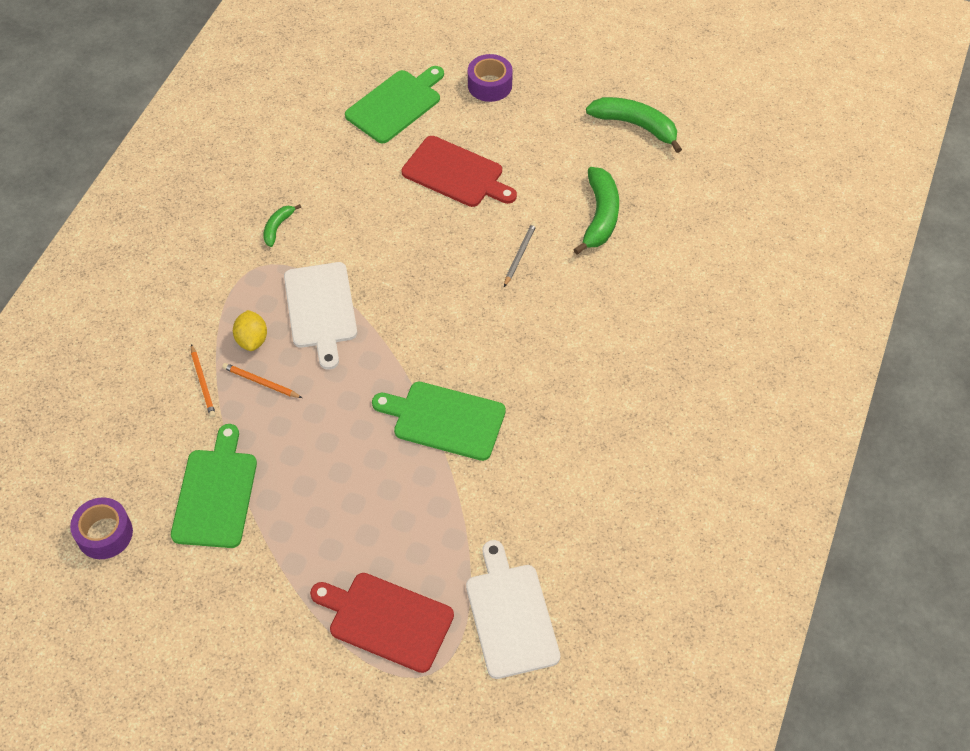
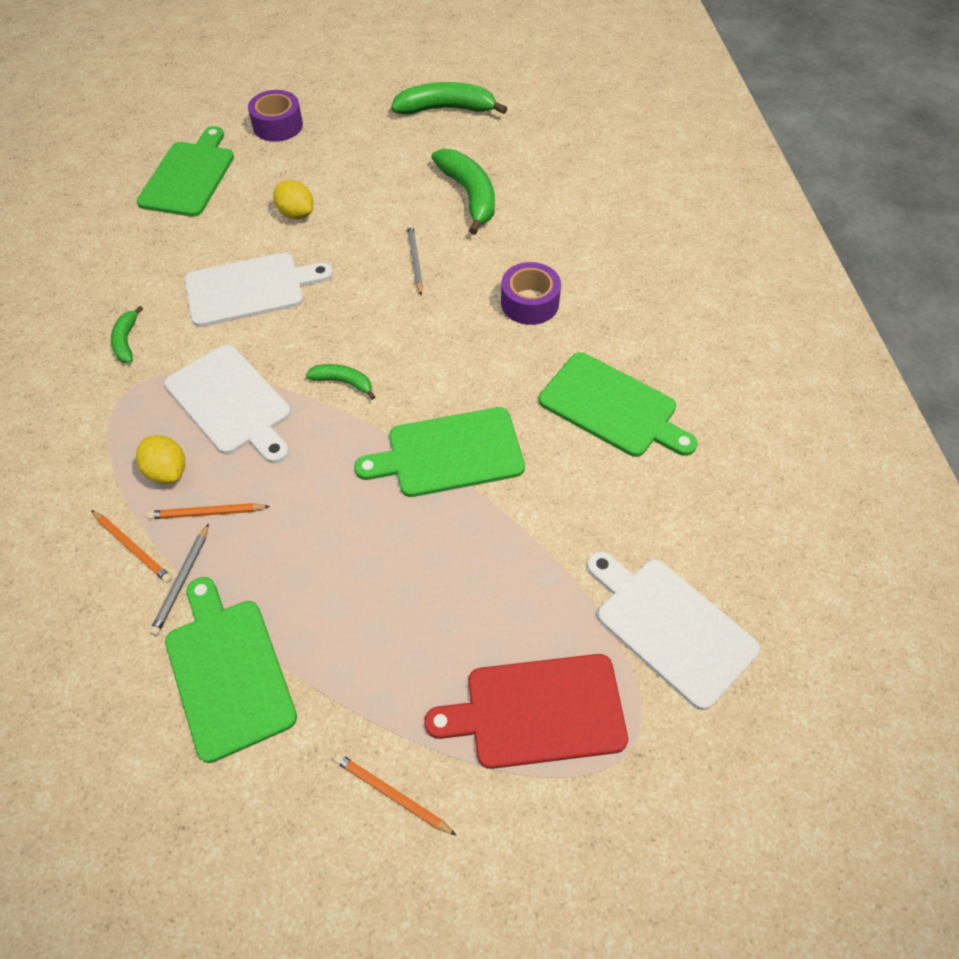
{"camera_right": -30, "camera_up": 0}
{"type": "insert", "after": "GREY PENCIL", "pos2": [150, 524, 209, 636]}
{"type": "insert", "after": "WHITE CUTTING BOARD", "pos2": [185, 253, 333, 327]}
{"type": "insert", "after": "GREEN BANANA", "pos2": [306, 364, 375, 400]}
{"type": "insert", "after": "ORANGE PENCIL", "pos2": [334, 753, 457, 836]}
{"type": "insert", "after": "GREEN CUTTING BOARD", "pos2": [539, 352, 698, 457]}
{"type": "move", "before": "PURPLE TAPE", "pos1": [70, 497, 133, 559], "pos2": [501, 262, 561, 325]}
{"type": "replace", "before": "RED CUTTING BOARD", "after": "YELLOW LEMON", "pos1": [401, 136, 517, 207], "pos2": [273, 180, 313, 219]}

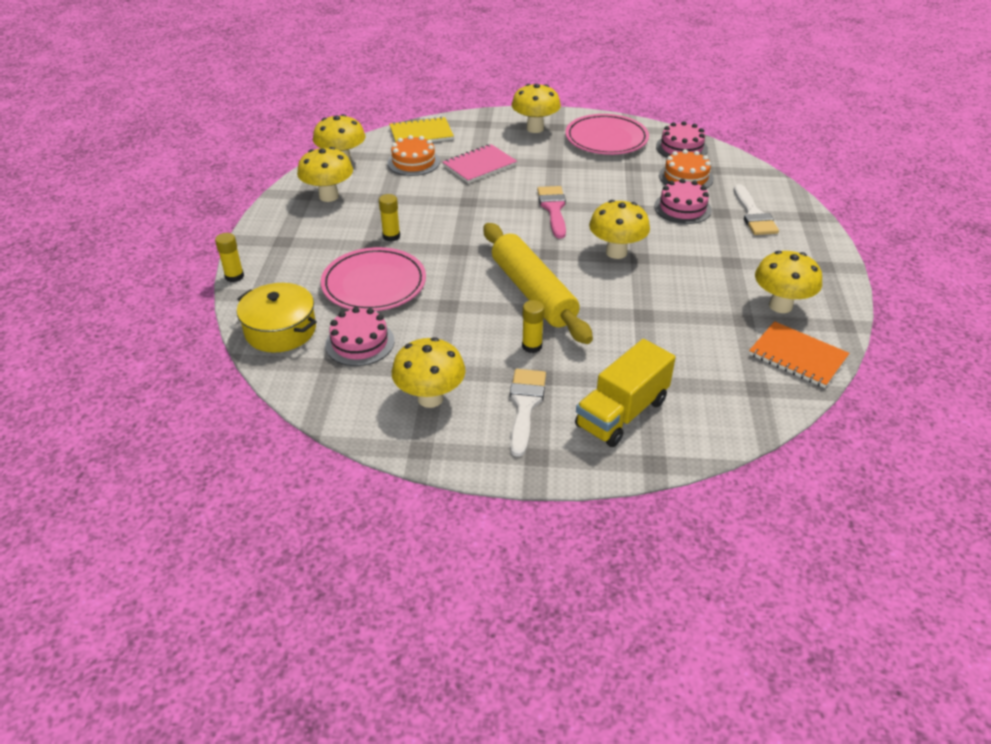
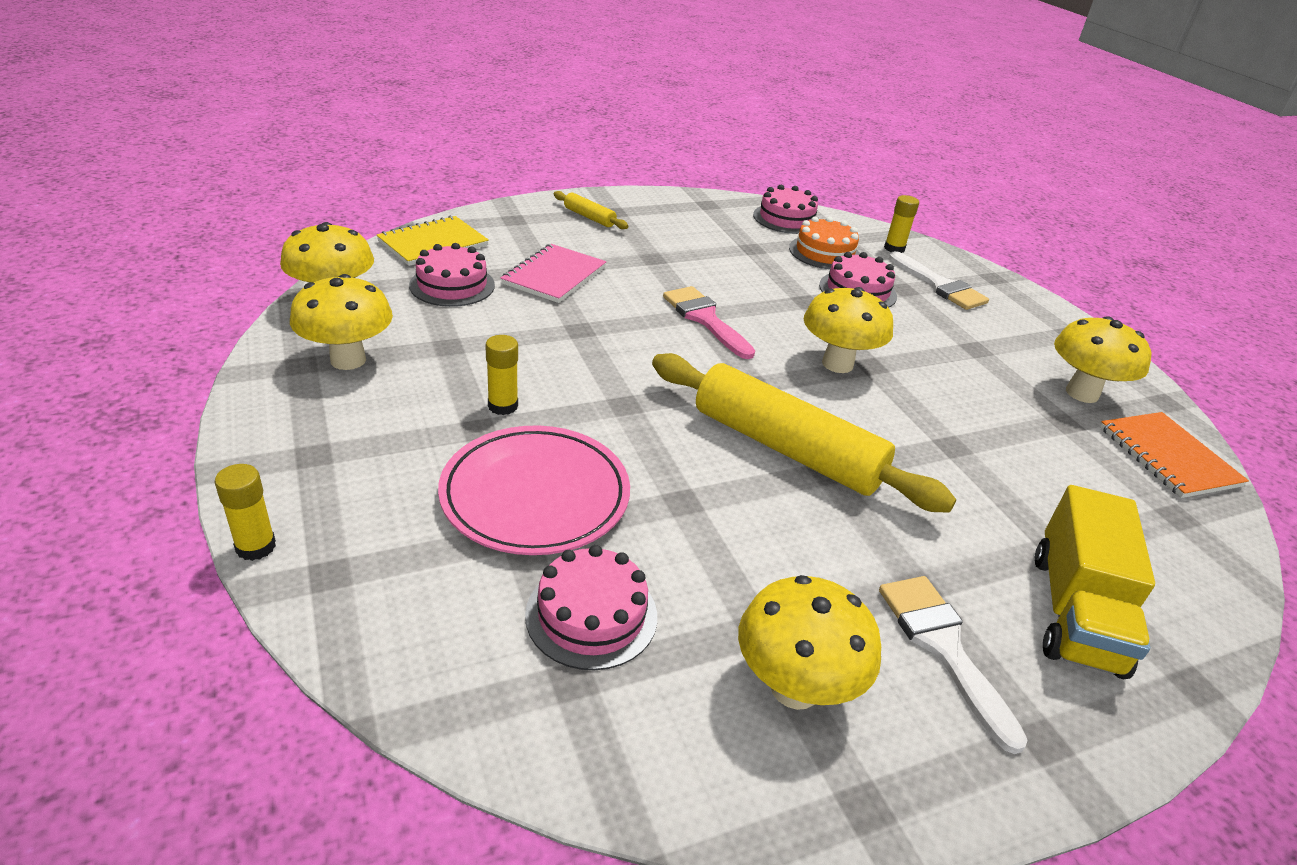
{"camera_right": -30, "camera_up": -5}
{"type": "delete", "before": "YELLOW POT", "pos1": [237, 283, 317, 353]}
{"type": "delete", "before": "PINK PLATE", "pos1": [565, 114, 649, 155]}
{"type": "move", "before": "YELLOW GLUE STICK", "pos1": [522, 300, 544, 353], "pos2": [884, 195, 919, 253]}
{"type": "replace", "before": "YELLOW MUSHROOM", "after": "YELLOW ROLLING PIN", "pos1": [512, 84, 561, 133], "pos2": [554, 191, 629, 229]}
{"type": "recolor", "before": "ORANGE CAKE", "after": "PINK CAKE", "pos1": [387, 135, 440, 176], "pos2": [409, 243, 495, 307]}
{"type": "rotate", "before": "ORANGE NOTEBOOK", "pos1": [749, 321, 849, 388], "pos2": [1100, 412, 1249, 498], "turn": 60}

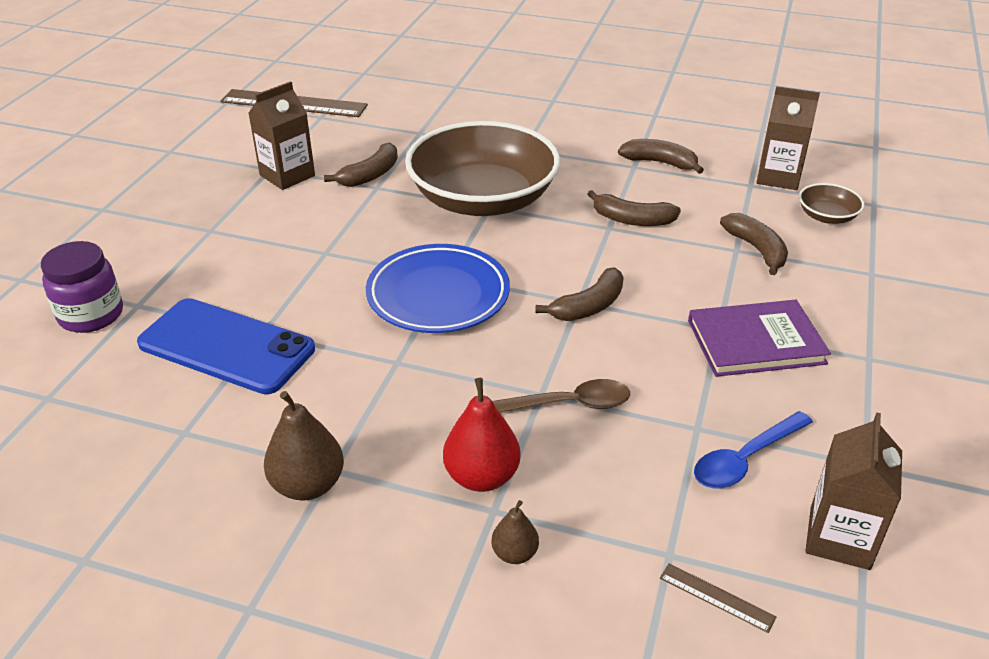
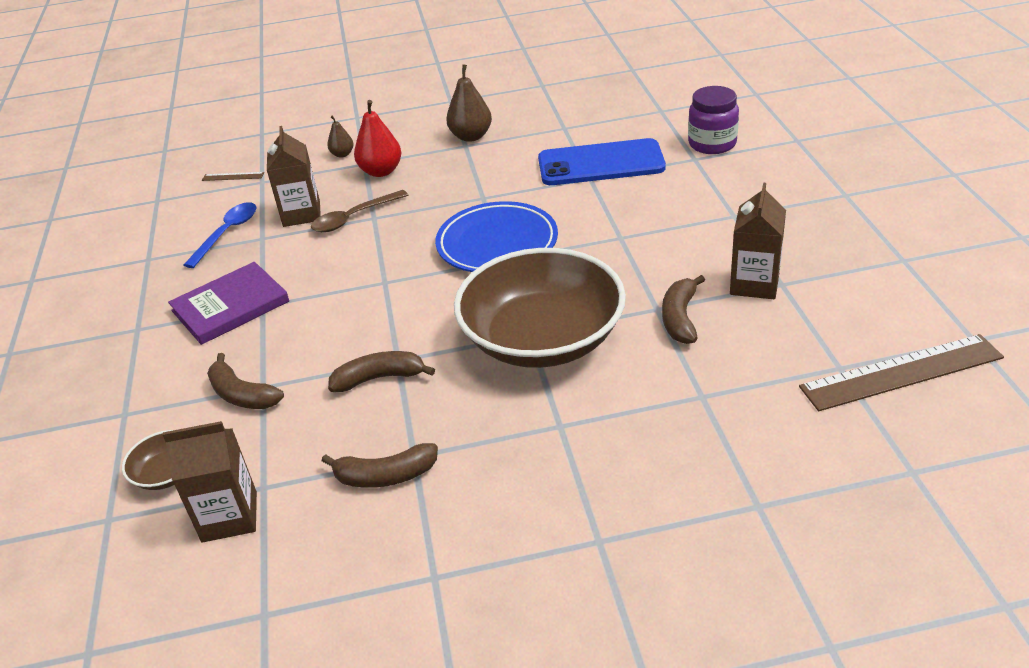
{"camera_right": 155, "camera_up": 0}
{"type": "delete", "before": "BROWN BANANA", "pos1": [535, 268, 624, 321]}
{"type": "move", "before": "BROWN CARTON", "pos1": [805, 413, 902, 570], "pos2": [267, 126, 321, 227]}

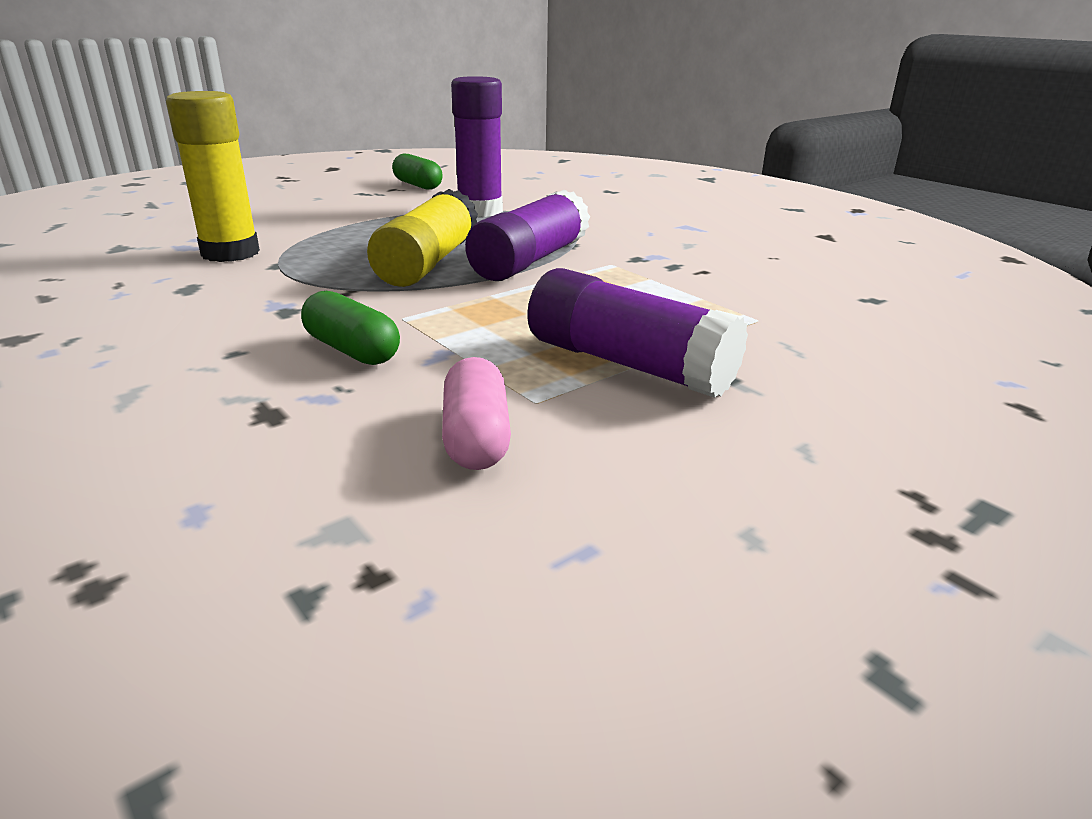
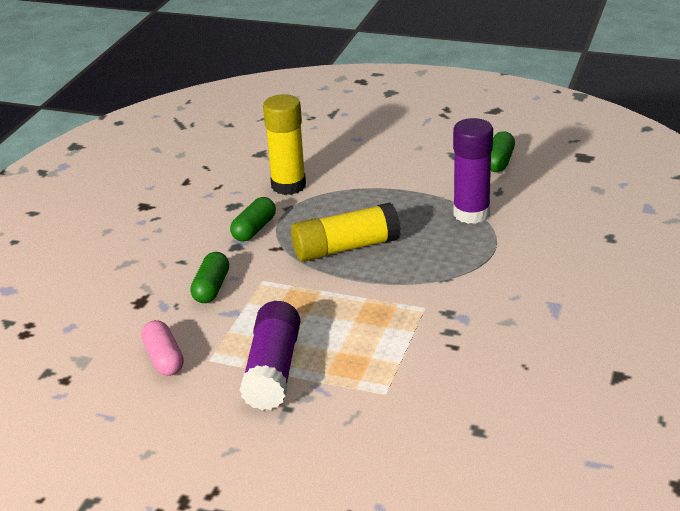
{"camera_right": 60, "camera_up": 5}
{"type": "delete", "before": "PURPLE GLUE STICK", "pos1": [465, 189, 590, 281]}
{"type": "insert", "after": "GREEN CAPSULE", "pos2": [230, 197, 276, 242]}
{"type": "rotate", "before": "PINK CAPSULE", "pos1": [442, 357, 511, 470], "pos2": [141, 320, 184, 376], "turn": -75}

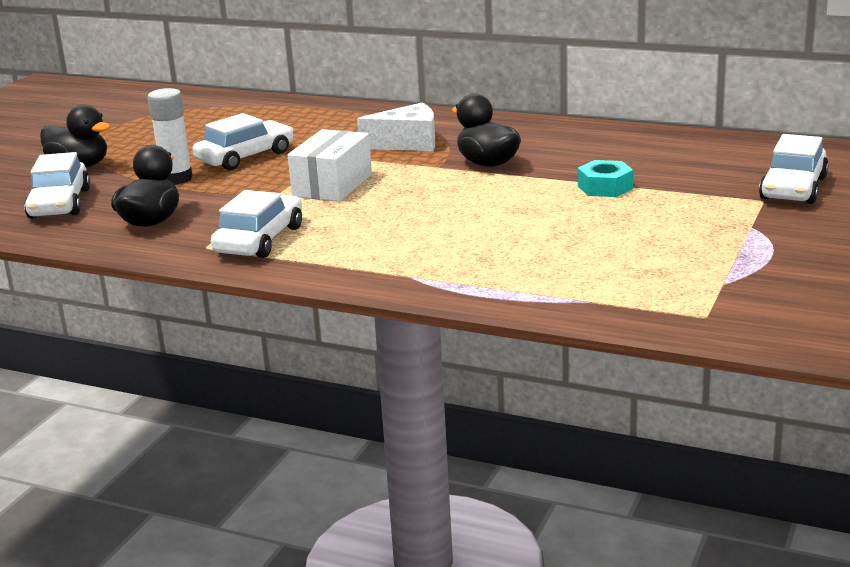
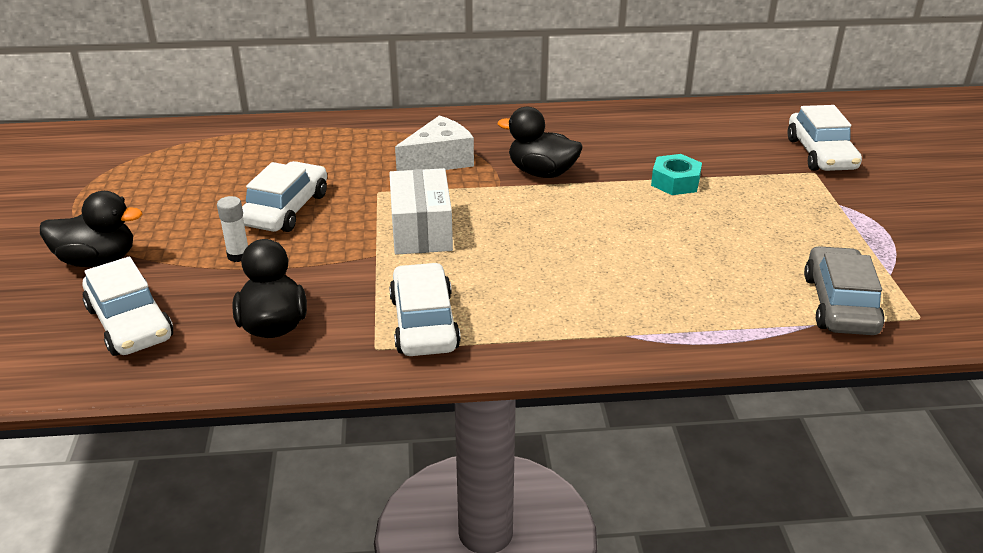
{"camera_right": -30, "camera_up": 10}
{"type": "insert", "after": "GREY CAR", "pos2": [804, 246, 885, 335]}
{"type": "resize", "before": "WHITE GLUE STICK", "pos1": [147, 88, 193, 185], "pos2": [217, 196, 248, 262], "scale": 0.62}

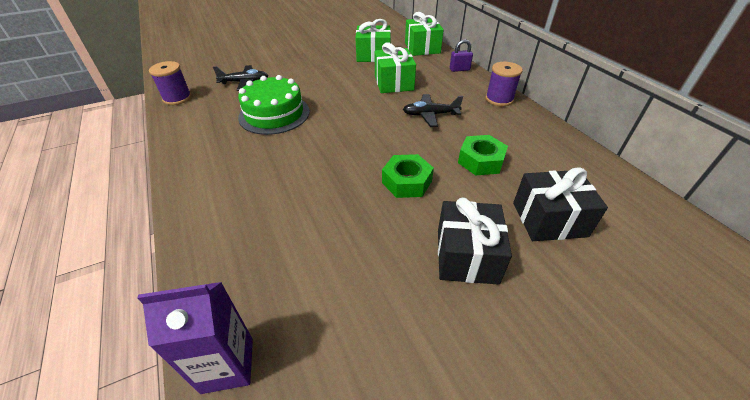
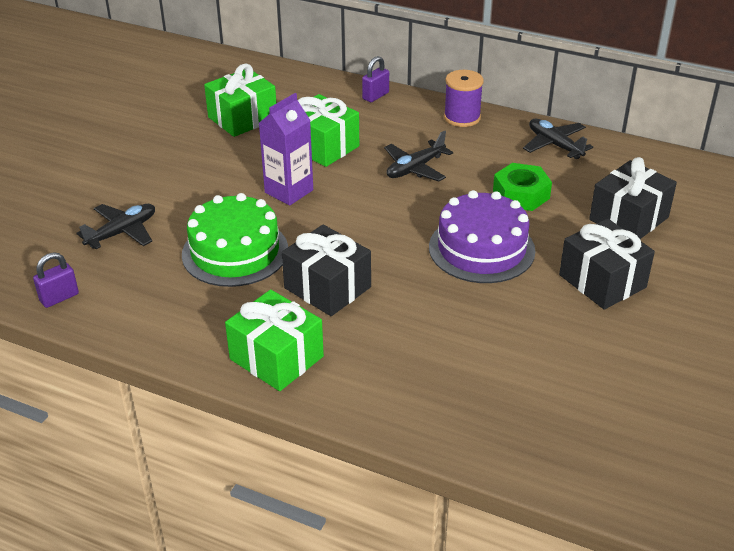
{"camera_right": -40, "camera_up": -5}
{"type": "insert", "after": "BLACK GIFT", "pos2": [282, 225, 371, 316]}
{"type": "insert", "after": "BLACK PLANE", "pos2": [523, 119, 593, 159]}
{"type": "move", "before": "PURPLE CARTON", "pos1": [138, 282, 253, 394], "pos2": [259, 93, 313, 205]}
{"type": "move", "before": "GREEN GIFT", "pos1": [405, 12, 444, 56], "pos2": [225, 290, 324, 391]}
{"type": "replace", "before": "PURPLE SPOOL", "after": "PURPLE PADLOCK", "pos1": [149, 61, 191, 105], "pos2": [33, 252, 79, 308]}
{"type": "replace", "before": "GREEN NUT", "after": "PURPLE CAKE", "pos1": [382, 154, 434, 198], "pos2": [429, 190, 536, 283]}

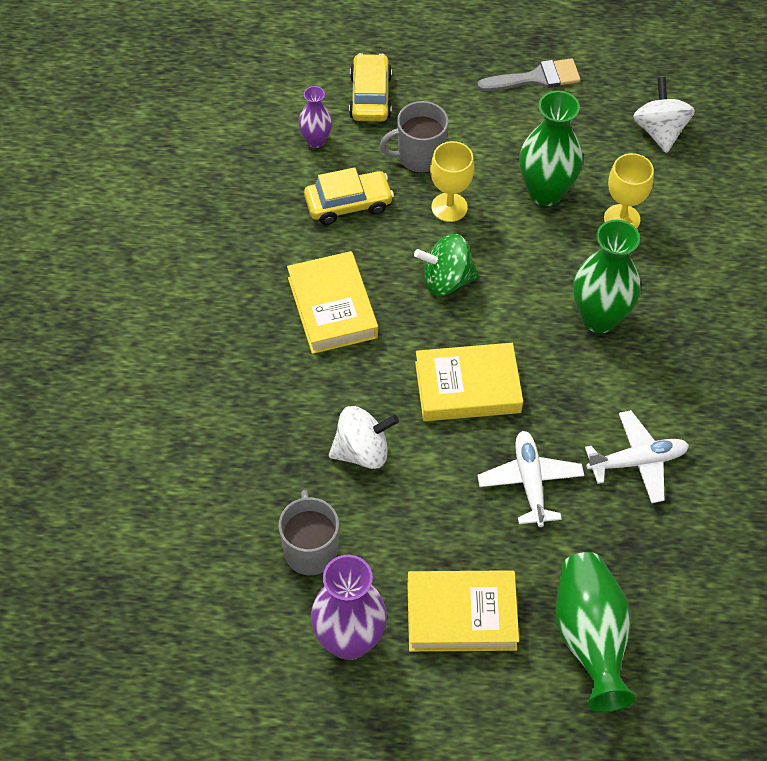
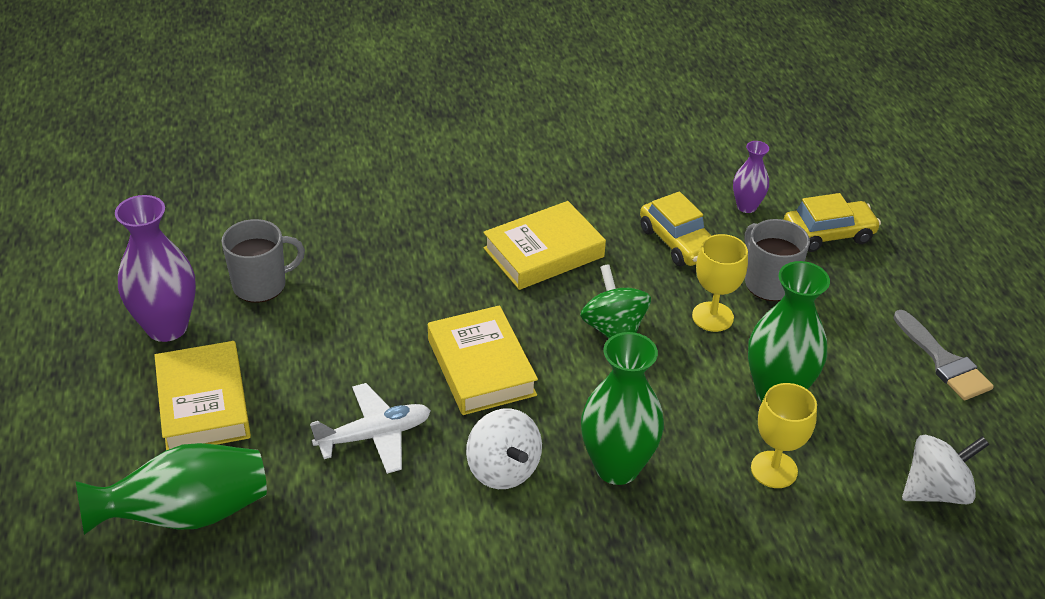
{"camera_right": 75, "camera_up": -15}
{"type": "delete", "before": "WHITE PLANE", "pos1": [585, 410, 689, 503]}
{"type": "move", "before": "WHITE SPINNING TOP", "pos1": [329, 406, 399, 469], "pos2": [466, 408, 542, 489]}

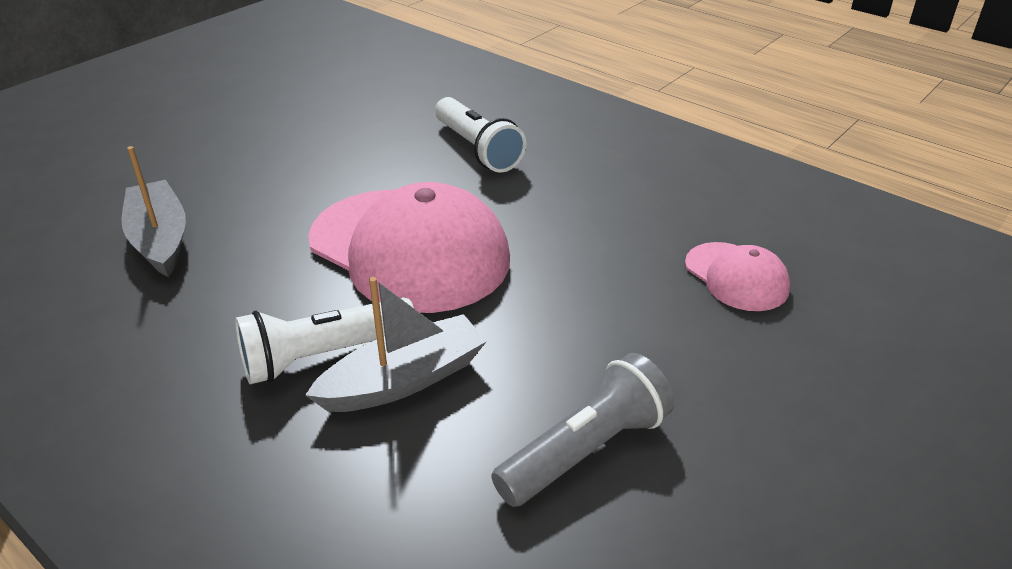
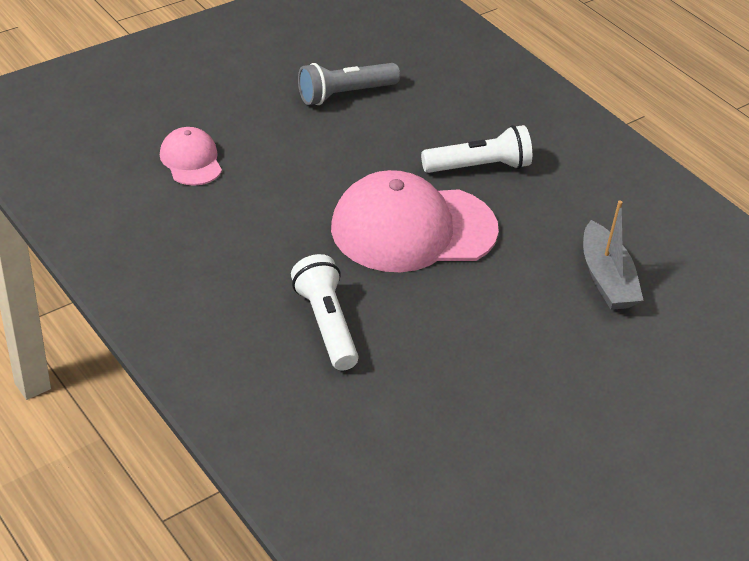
{"camera_right": -170, "camera_up": 5}
{"type": "delete", "before": "GREY BOAT", "pos1": [305, 277, 487, 412]}
{"type": "rotate", "before": "PINK CAP", "pos1": [308, 182, 510, 313], "pos2": [331, 170, 499, 272], "turn": -60}

